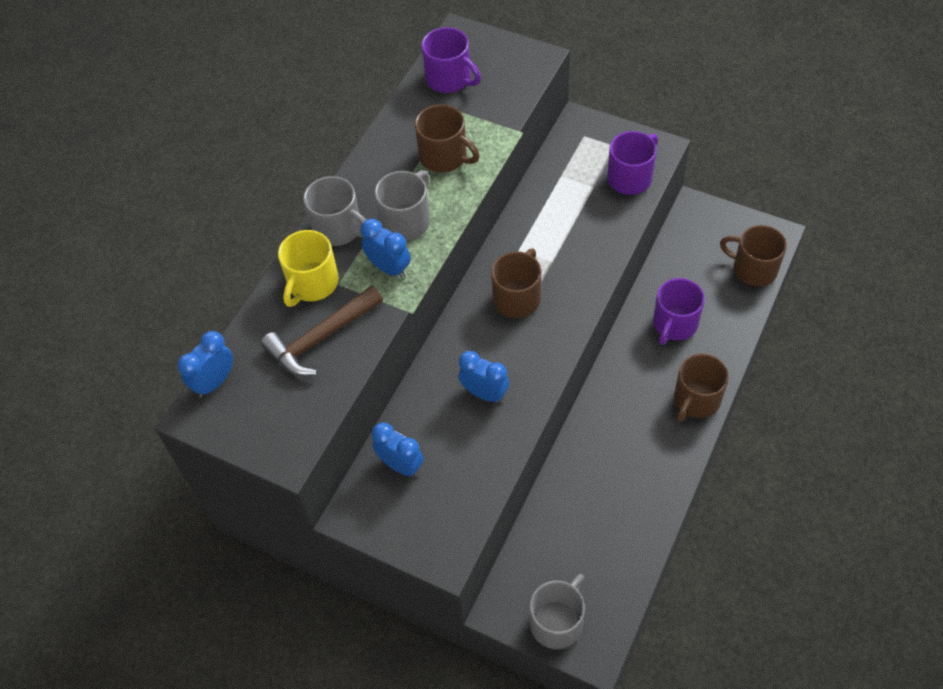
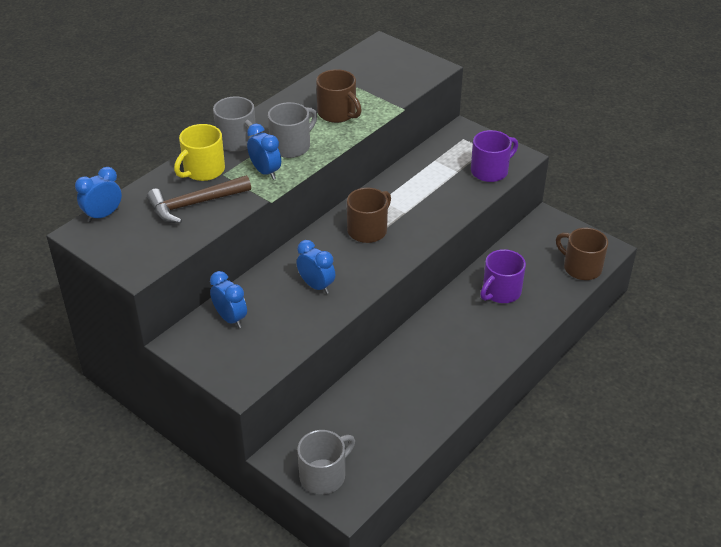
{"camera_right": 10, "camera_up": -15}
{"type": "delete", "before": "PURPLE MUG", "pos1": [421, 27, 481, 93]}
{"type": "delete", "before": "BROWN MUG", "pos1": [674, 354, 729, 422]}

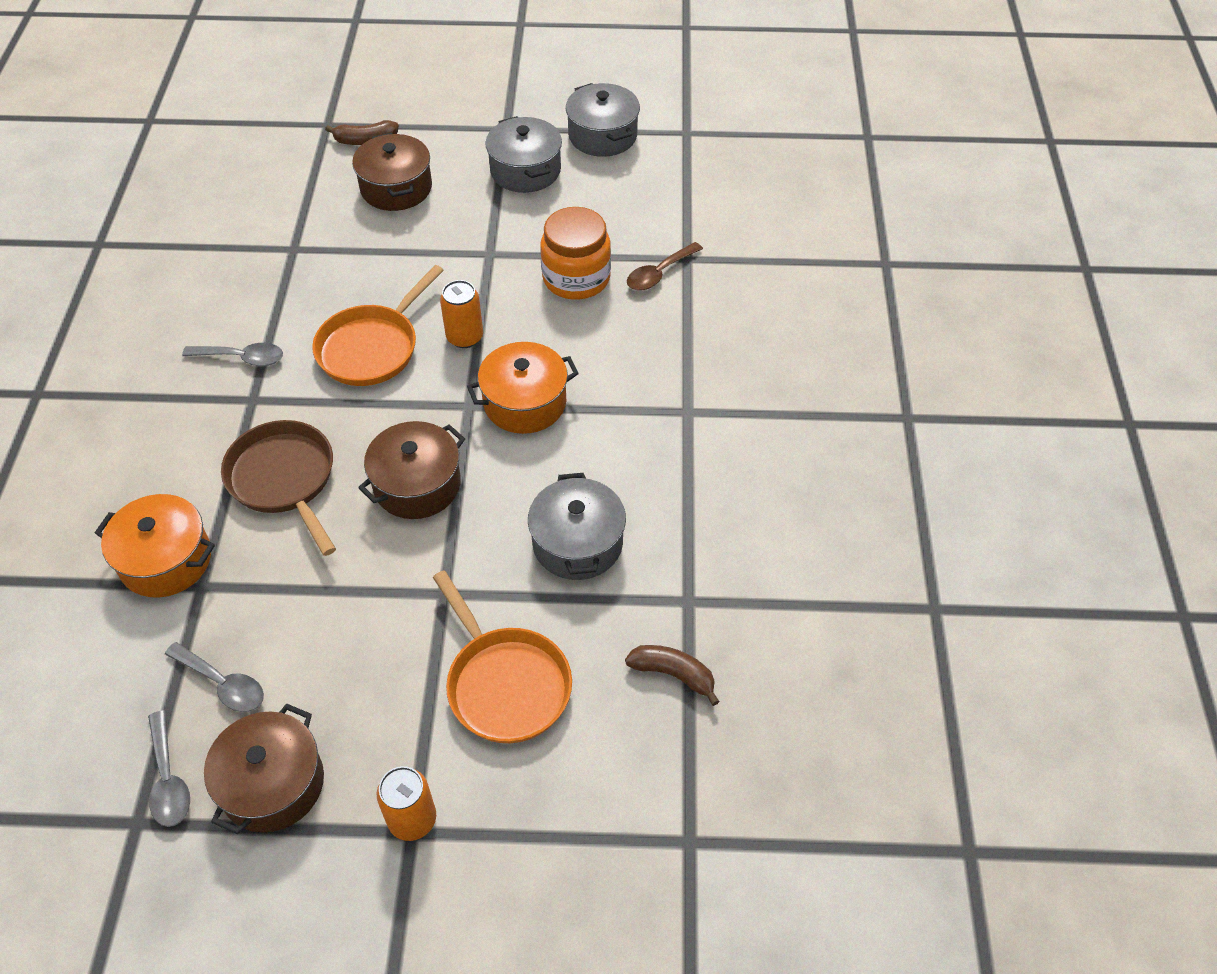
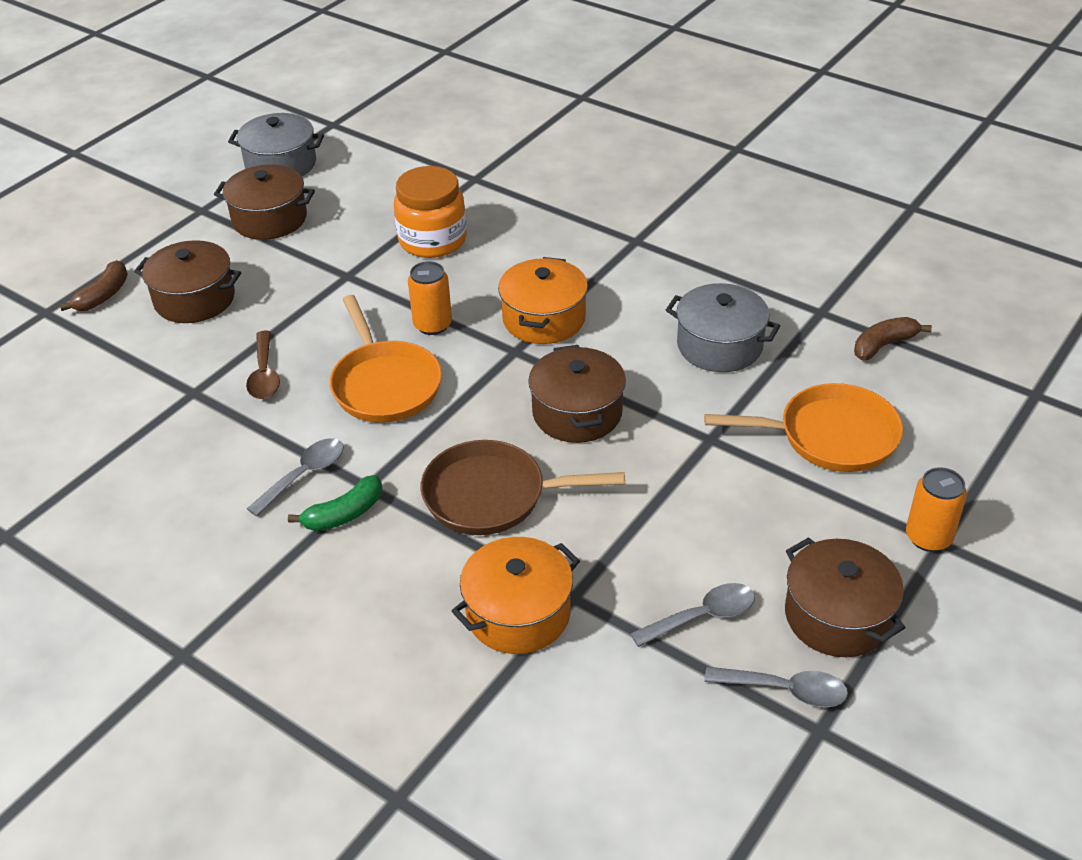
{"camera_right": -55, "camera_up": -10}
{"type": "insert", "after": "GREEN BANANA", "pos2": [288, 475, 382, 531]}
{"type": "move", "before": "BROWN SPOON", "pos1": [627, 242, 703, 291], "pos2": [246, 330, 280, 399]}
{"type": "recolor", "before": "GREY POT", "after": "BROWN POT", "pos1": [485, 116, 562, 193], "pos2": [214, 164, 315, 240]}

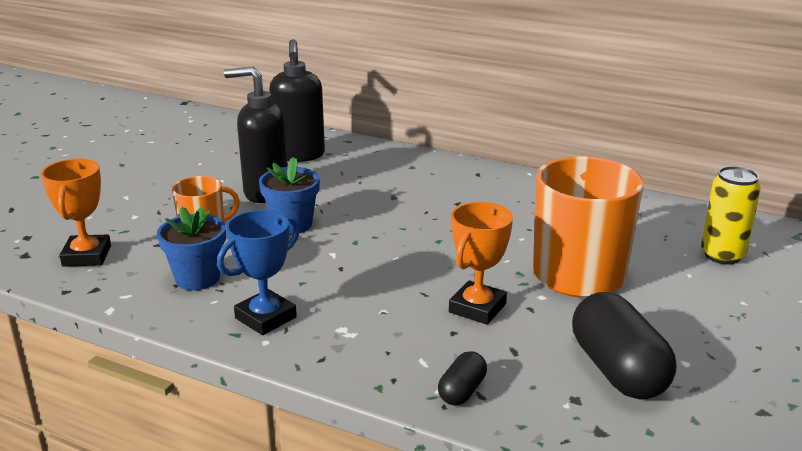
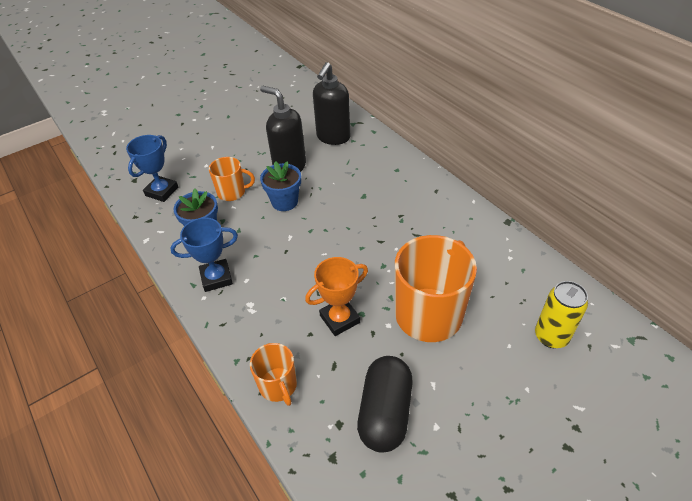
{"camera_right": 30, "camera_up": 20}
{"type": "replace", "before": "BLACK CAPSULE", "after": "ORANGE MUG", "pos1": [438, 351, 487, 406], "pos2": [250, 343, 297, 406]}
{"type": "recolor", "before": "ORANGE TROPHY", "after": "BLUE TROPHY", "pos1": [41, 159, 111, 267], "pos2": [126, 135, 178, 202]}

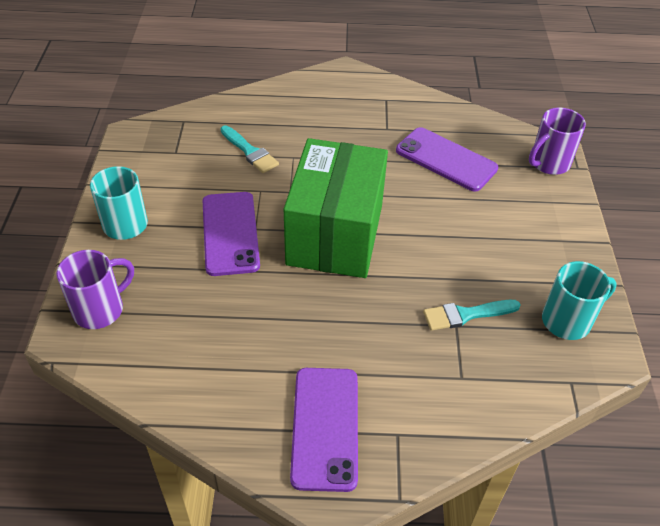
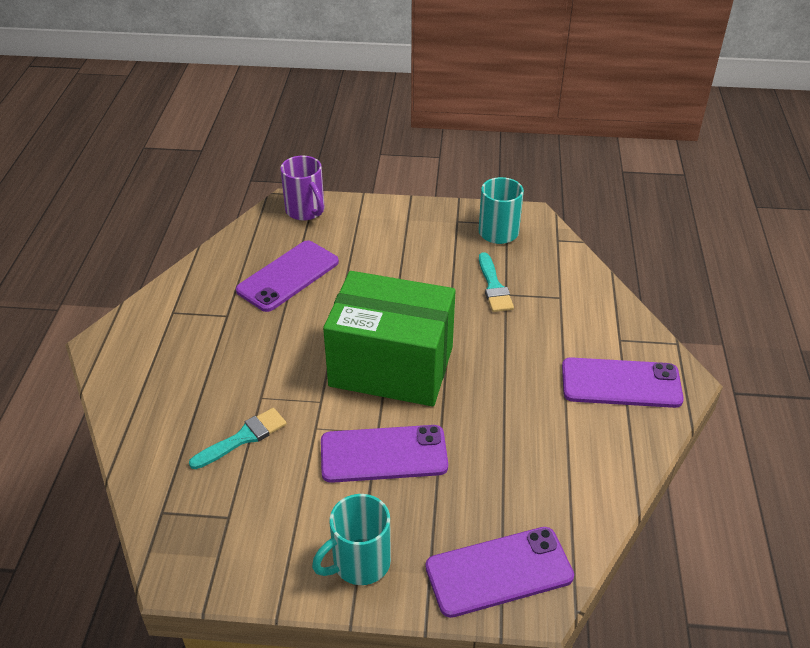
{"camera_right": -85, "camera_up": -5}
{"type": "replace", "before": "PURPLE MUG", "after": "PURPLE PHONE", "pos1": [56, 250, 134, 329], "pos2": [425, 527, 574, 618]}

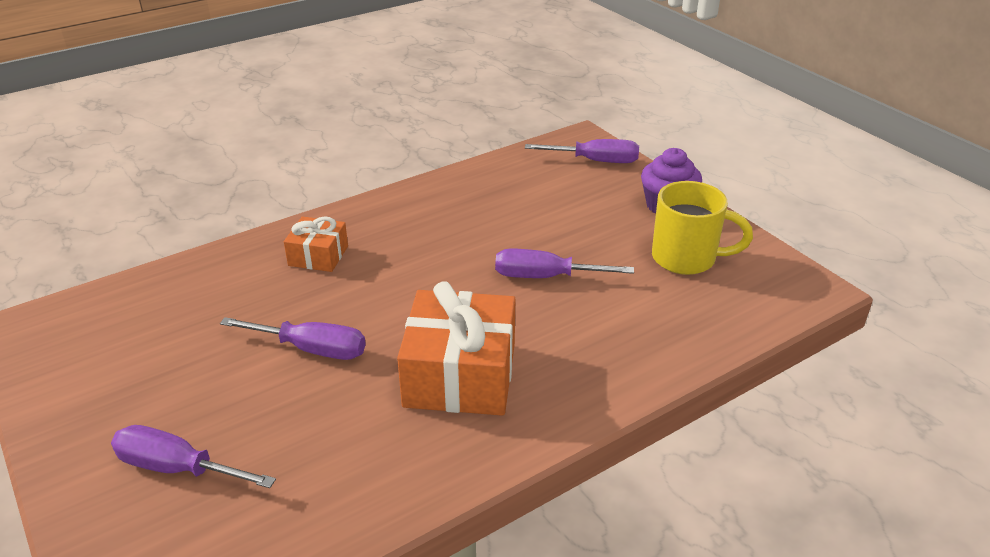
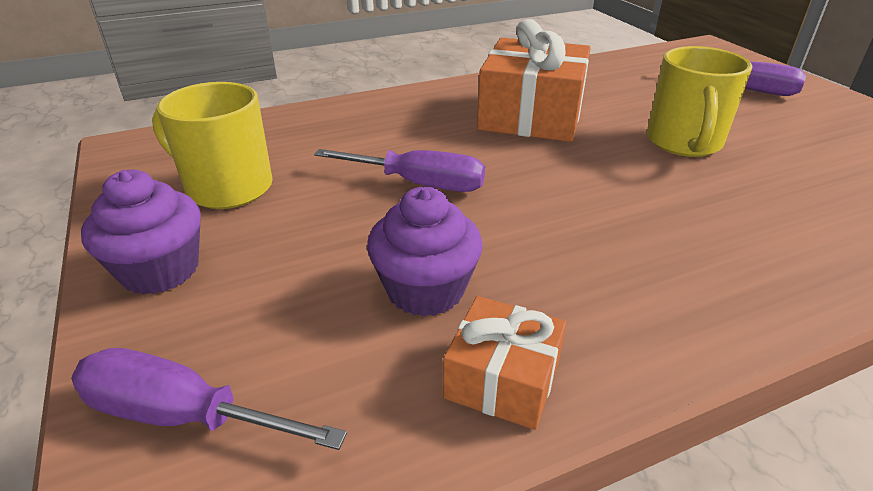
{"camera_right": -170, "camera_up": 0}
{"type": "insert", "after": "PURPLE CUPCAKE", "pos2": [367, 187, 483, 317]}
{"type": "move", "before": "ORANGE GIFT", "pos1": [284, 216, 348, 272], "pos2": [443, 296, 566, 430]}
{"type": "replace", "before": "PURPLE SCREWDRIVER", "after": "YELLOW MUG", "pos1": [220, 317, 366, 360], "pos2": [647, 46, 752, 157]}

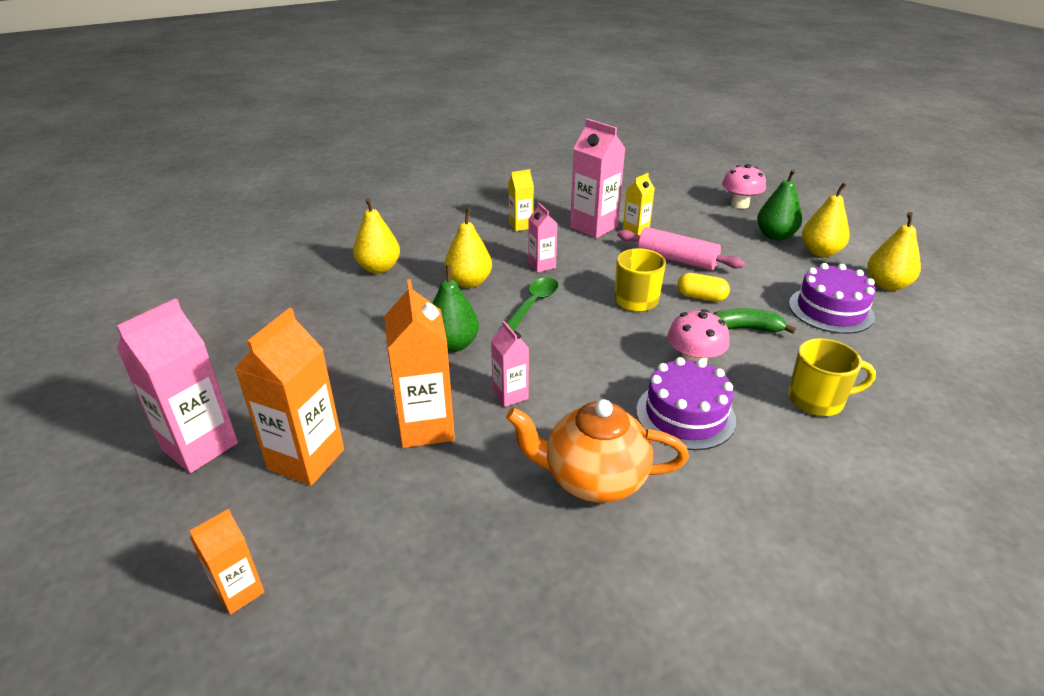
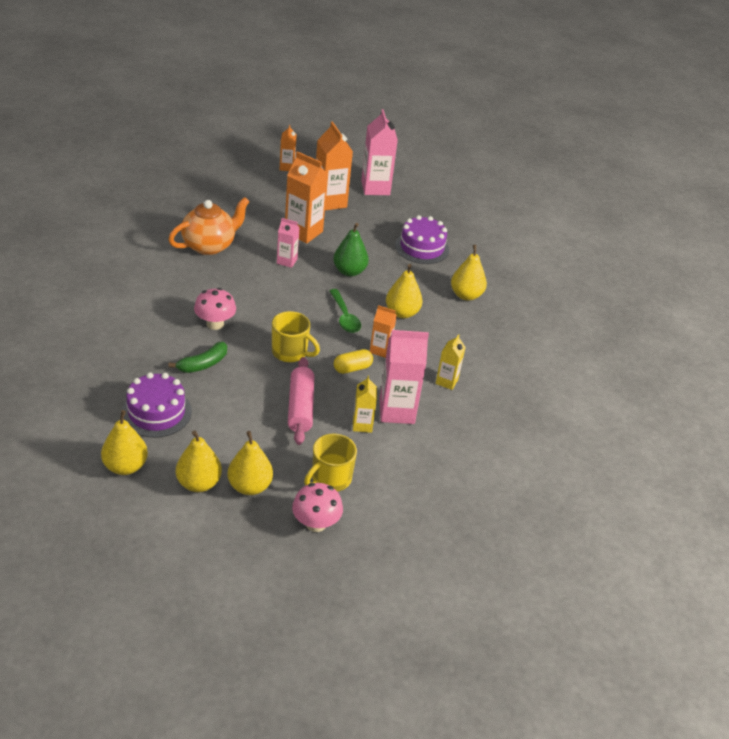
{"camera_right": 130, "camera_up": 5}
{"type": "move", "before": "PURPLE CAKE", "pos1": [636, 357, 736, 450], "pos2": [395, 215, 449, 264]}
{"type": "move", "before": "YELLOW CAPSULE", "pos1": [677, 273, 730, 302], "pos2": [334, 349, 373, 374]}
{"type": "move", "before": "YELLOW MUG", "pos1": [788, 338, 876, 416], "pos2": [304, 434, 357, 492]}
{"type": "recolor", "before": "PINK CARTON", "after": "ORANGE CARTON", "pos1": [528, 203, 558, 273], "pos2": [370, 305, 397, 358]}
{"type": "recolor", "before": "GREEN PEAR", "after": "YELLOW PEAR", "pos1": [757, 169, 802, 240], "pos2": [227, 431, 273, 495]}
{"type": "rotate", "before": "PINK ROLLING PIN", "pos1": [617, 227, 745, 270], "pos2": [288, 357, 314, 445], "turn": -75}

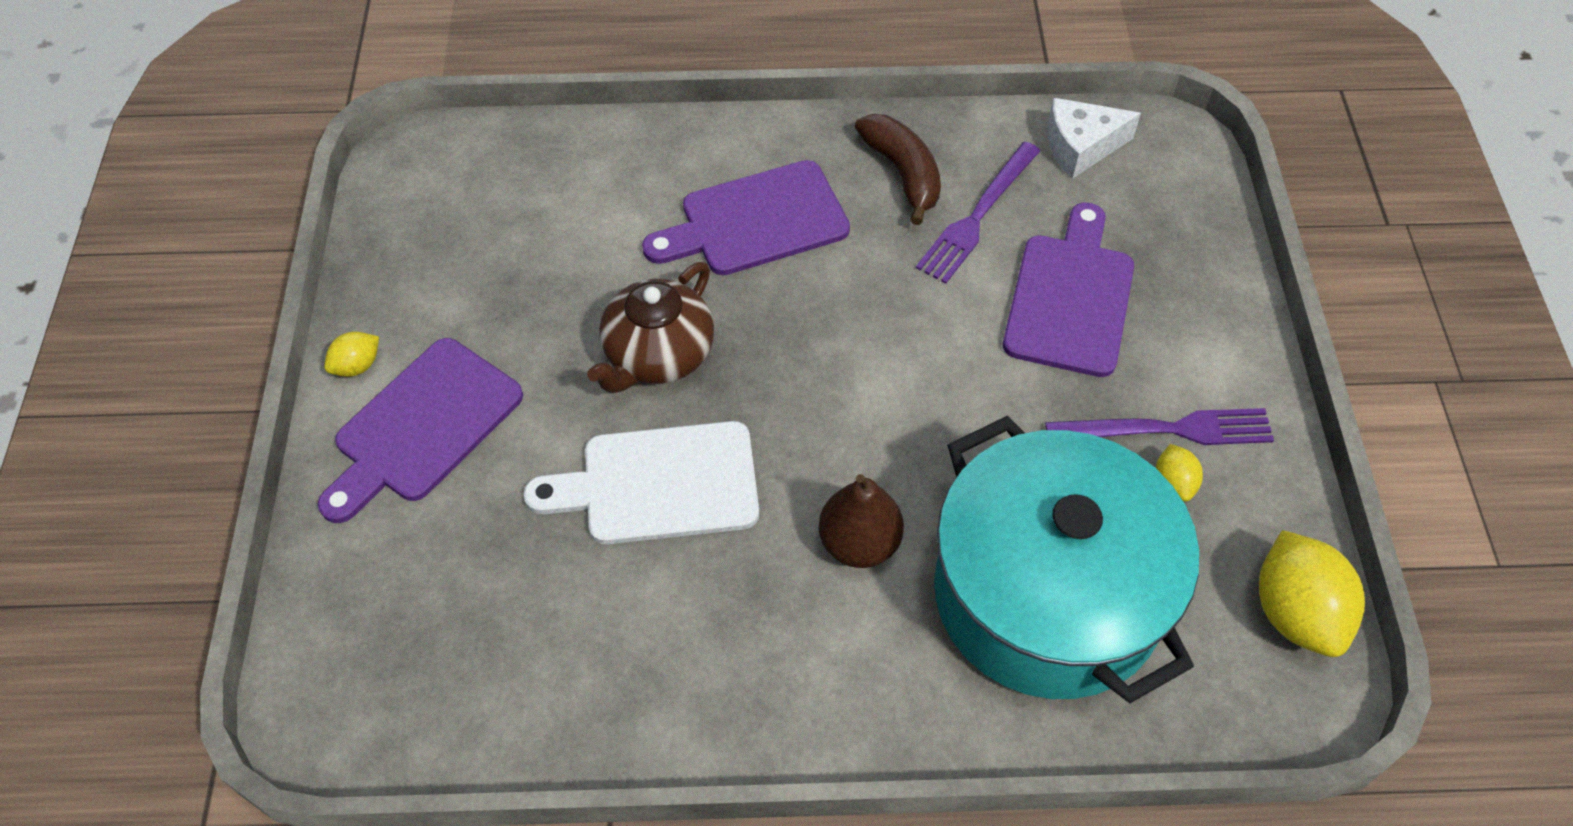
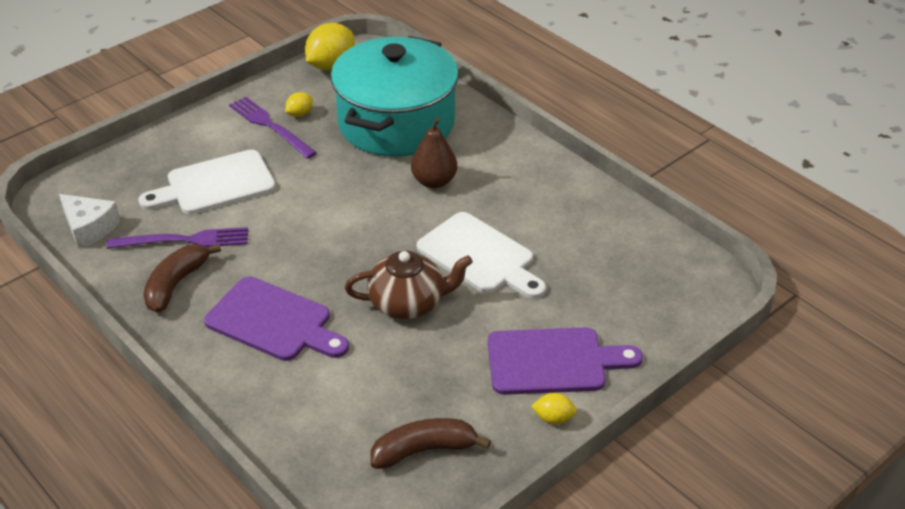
{"camera_right": -130, "camera_up": -15}
{"type": "insert", "after": "BROWN BANANA", "pos2": [371, 418, 491, 469]}
{"type": "recolor", "before": "PURPLE CUTTING BOARD", "after": "WHITE CUTTING BOARD", "pos1": [1003, 202, 1134, 377], "pos2": [138, 150, 276, 214]}

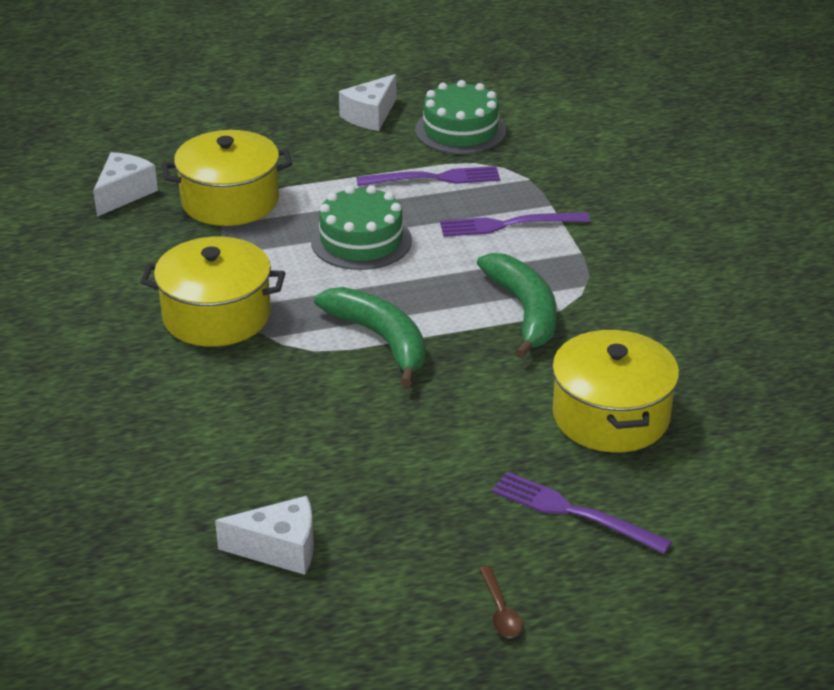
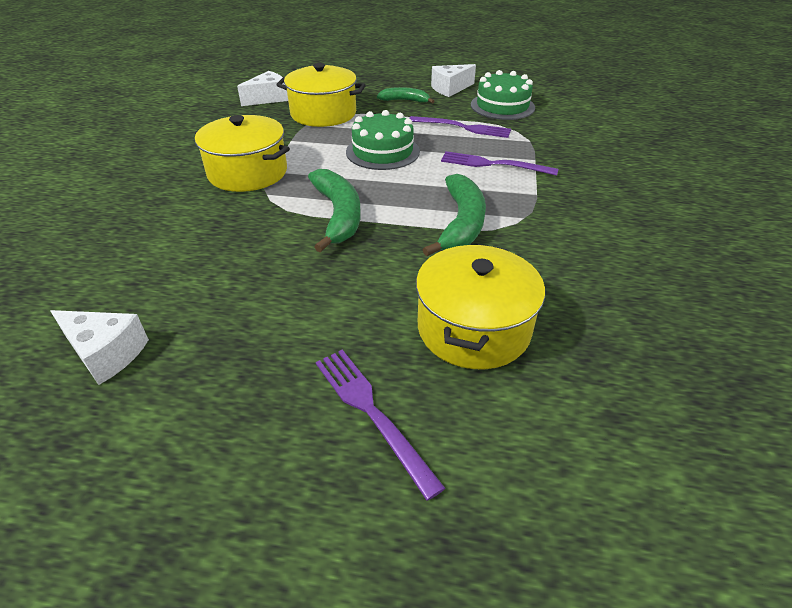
{"camera_right": 25, "camera_up": 5}
{"type": "delete", "before": "BROWN SPOON", "pos1": [479, 566, 523, 638]}
{"type": "insert", "after": "GREEN BANANA", "pos2": [377, 87, 435, 104]}

